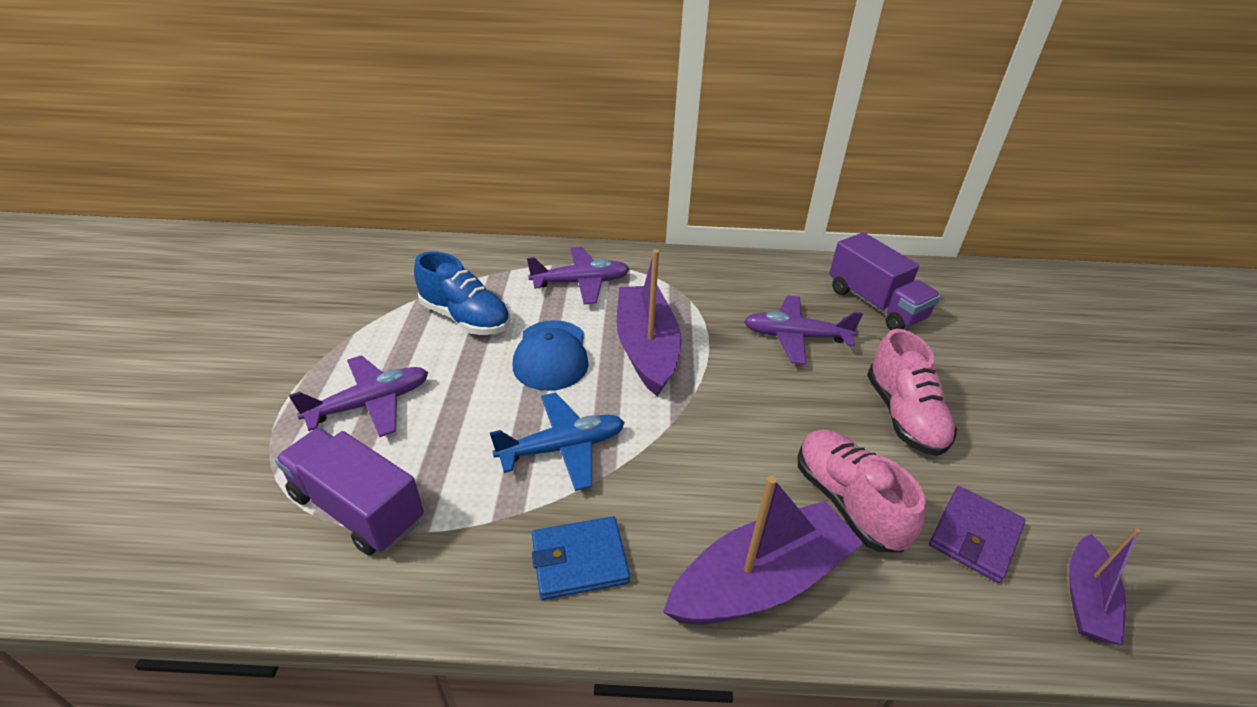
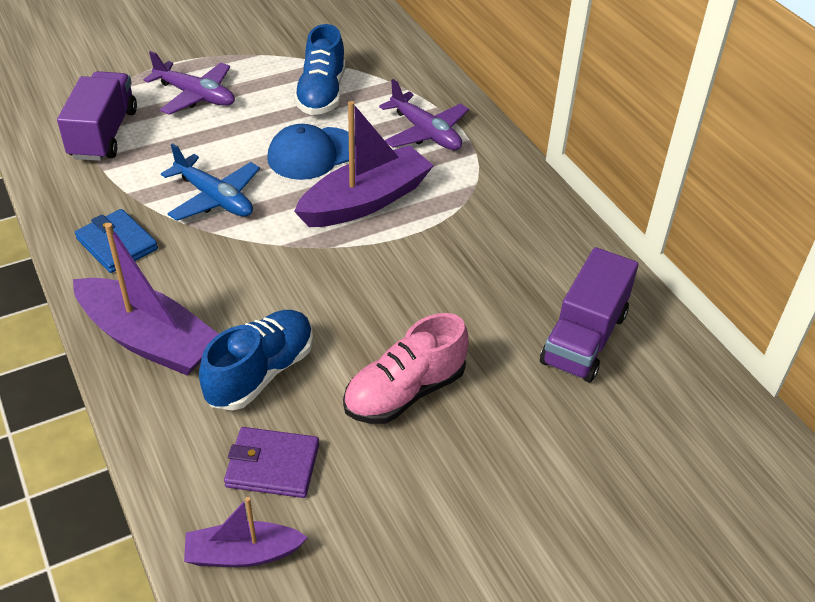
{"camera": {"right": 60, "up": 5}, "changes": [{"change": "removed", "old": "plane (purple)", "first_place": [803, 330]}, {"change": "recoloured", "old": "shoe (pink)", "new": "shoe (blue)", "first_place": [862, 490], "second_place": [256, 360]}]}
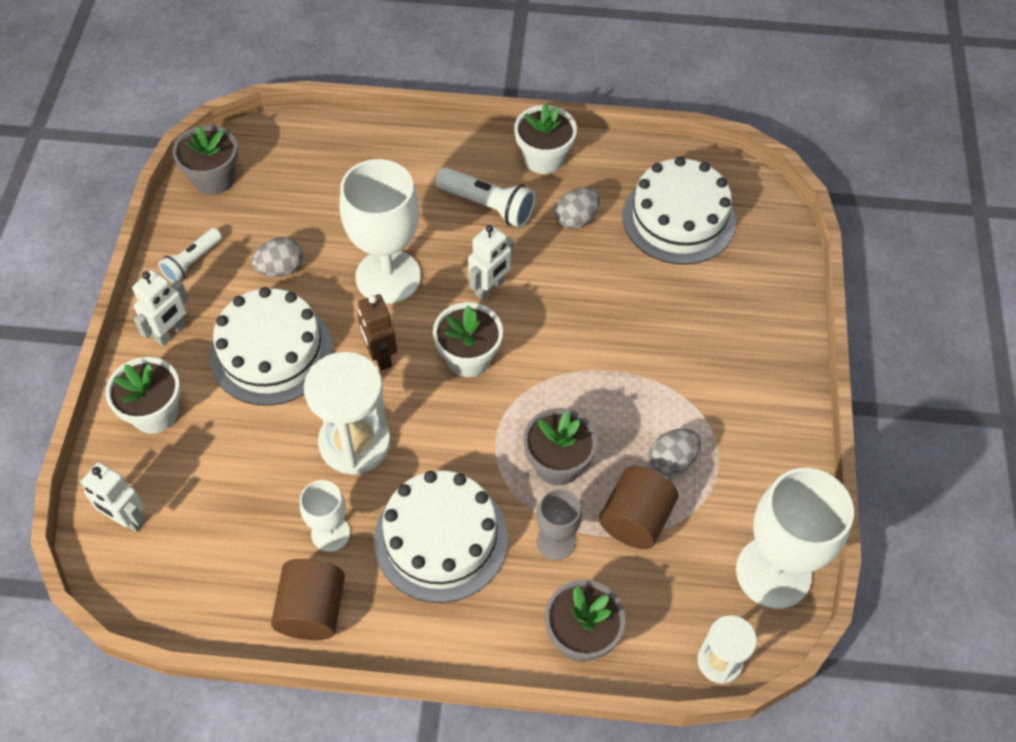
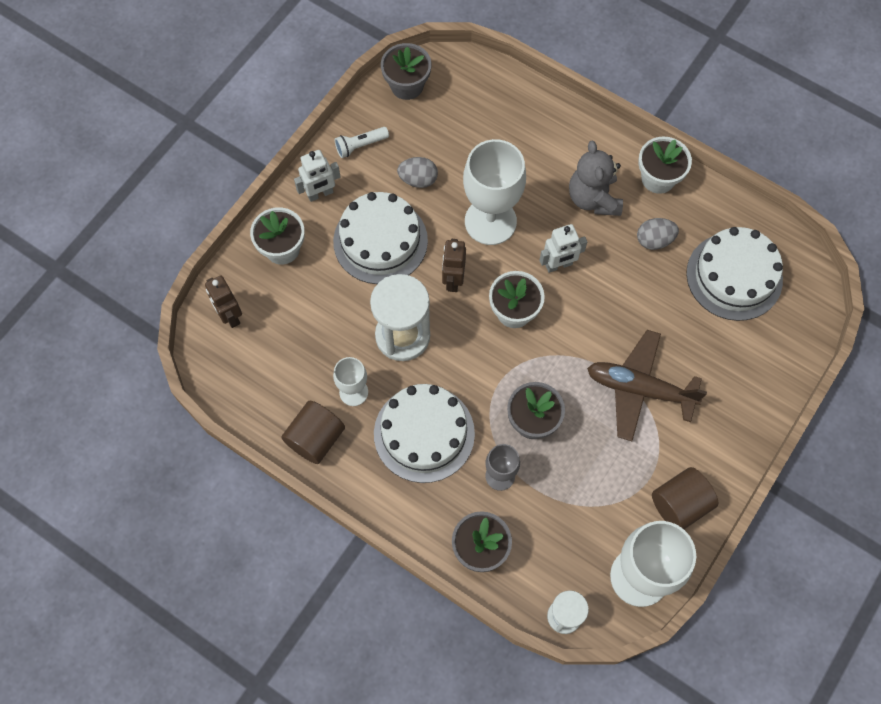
{"camera": {"right": 30, "up": 10}, "changes": [{"change": "recoloured", "old": "robot (white)", "new": "robot (brown)", "first_place": [112, 497], "second_place": [223, 302]}, {"change": "replaced", "old": "flashlight (white)", "new": "teddy bear (grey)", "first_place": [485, 197], "second_place": [596, 178]}, {"change": "moved", "old": "cylinder (brown)", "first_place": [638, 507], "second_place": [685, 498]}, {"change": "removed", "old": "egg (grey)", "first_place": [675, 452]}, {"change": "added", "new": "plane (brown)", "second_place": [647, 385]}]}
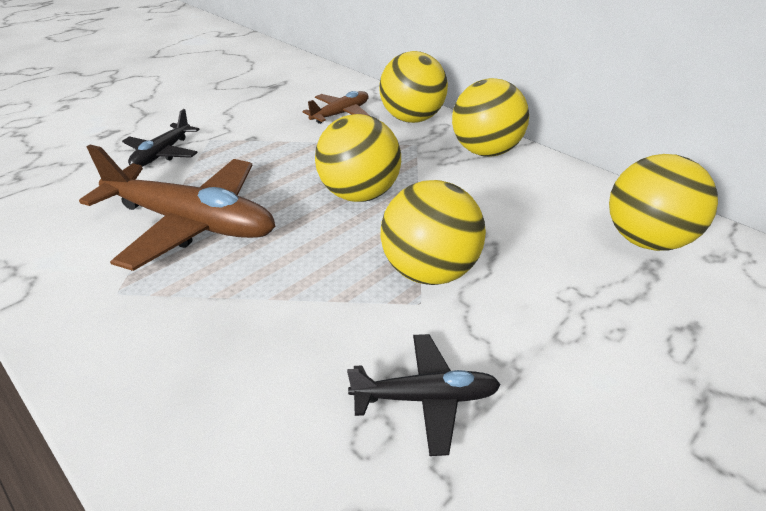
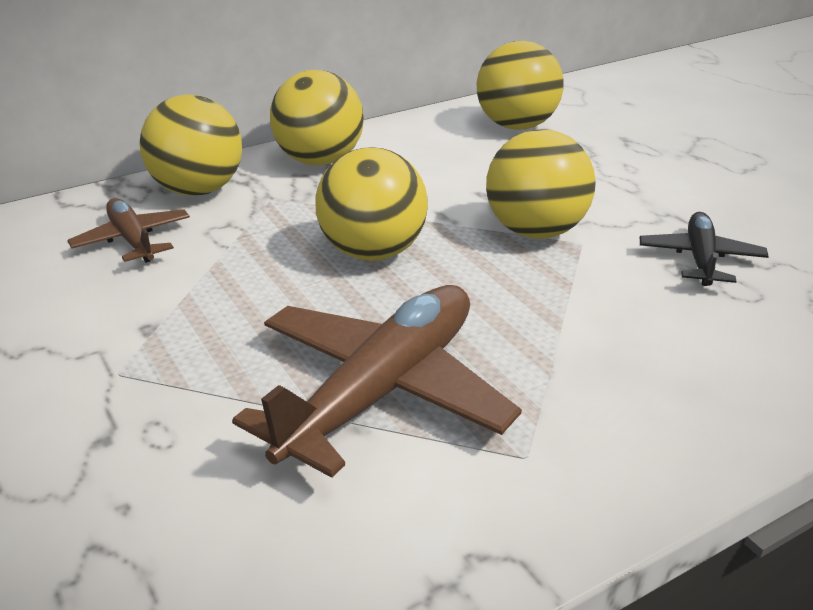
{"camera": {"right": -75, "up": -5}, "changes": [{"change": "removed", "old": "plane (black)", "first_place": [161, 138]}]}
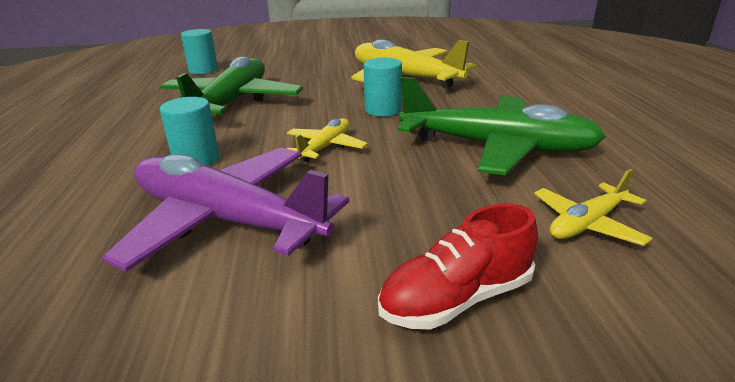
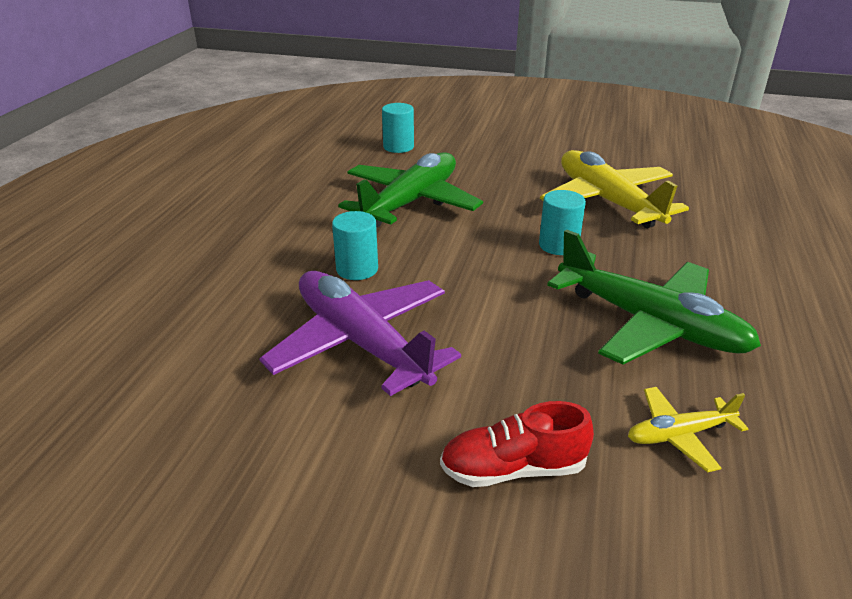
{"camera": {"right": 20, "up": 5}, "changes": [{"change": "removed", "old": "plane (yellow)", "first_place": [327, 140]}]}
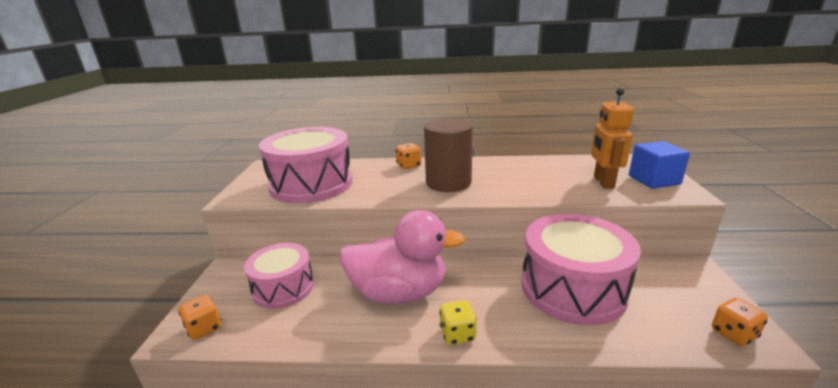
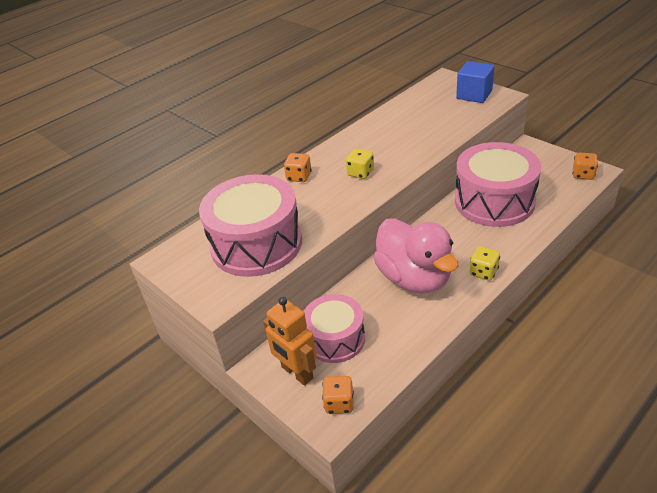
{"camera": {"right": -45, "up": 15}, "changes": [{"change": "turned", "old": "duck (pink)", "first_place": [402, 257], "second_place": [416, 255], "degrees": 105}, {"change": "replaced", "old": "cylinder (brown)", "new": "dice (yellow)", "first_place": [448, 155], "second_place": [360, 163]}, {"change": "moved", "old": "robot (orange)", "first_place": [612, 138], "second_place": [290, 341]}]}
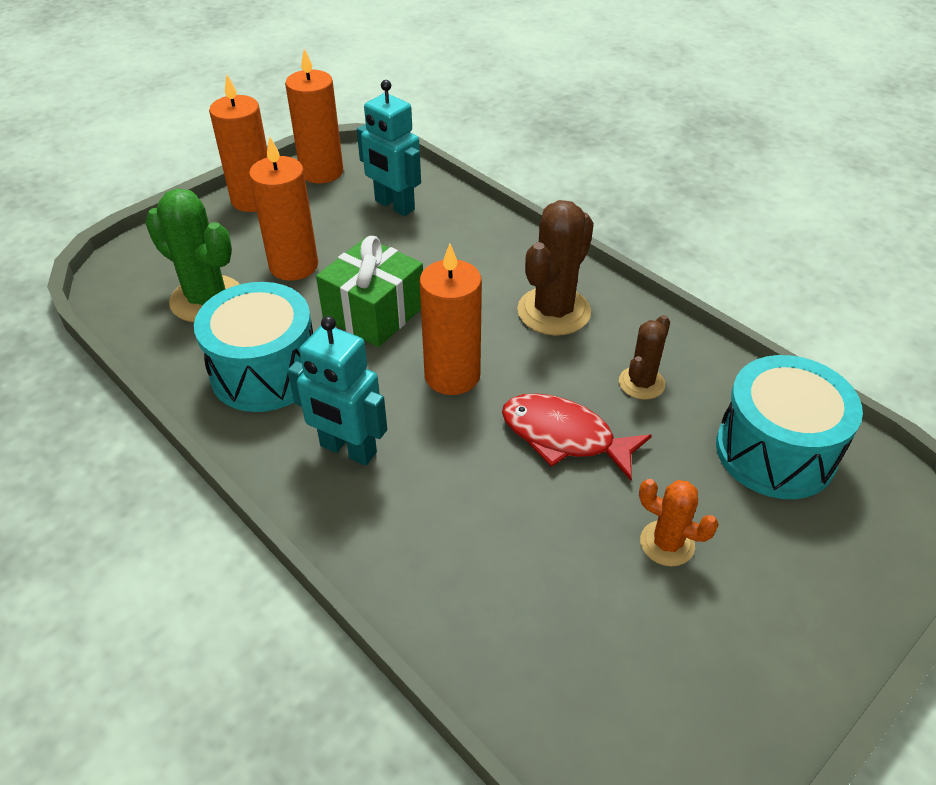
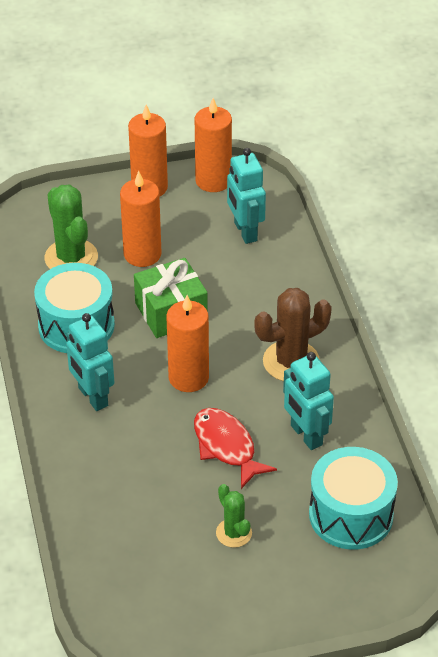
{"camera": {"right": 30, "up": 0}, "changes": [{"change": "replaced", "old": "cactus (brown)", "new": "robot (turquoise)", "first_place": [644, 357], "second_place": [308, 401]}, {"change": "recoloured", "old": "cactus (orange)", "new": "cactus (green)", "first_place": [679, 522], "second_place": [234, 516]}]}
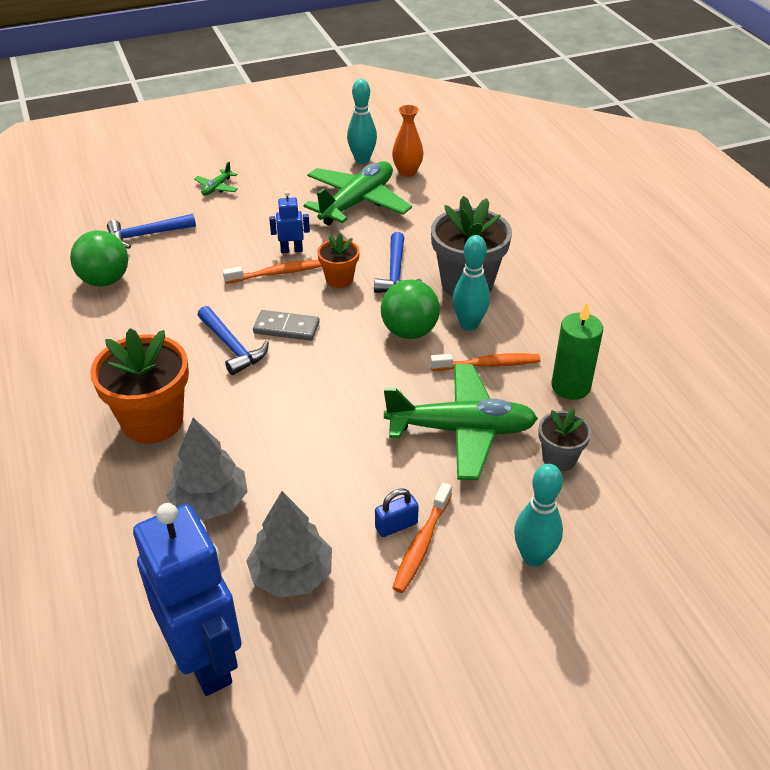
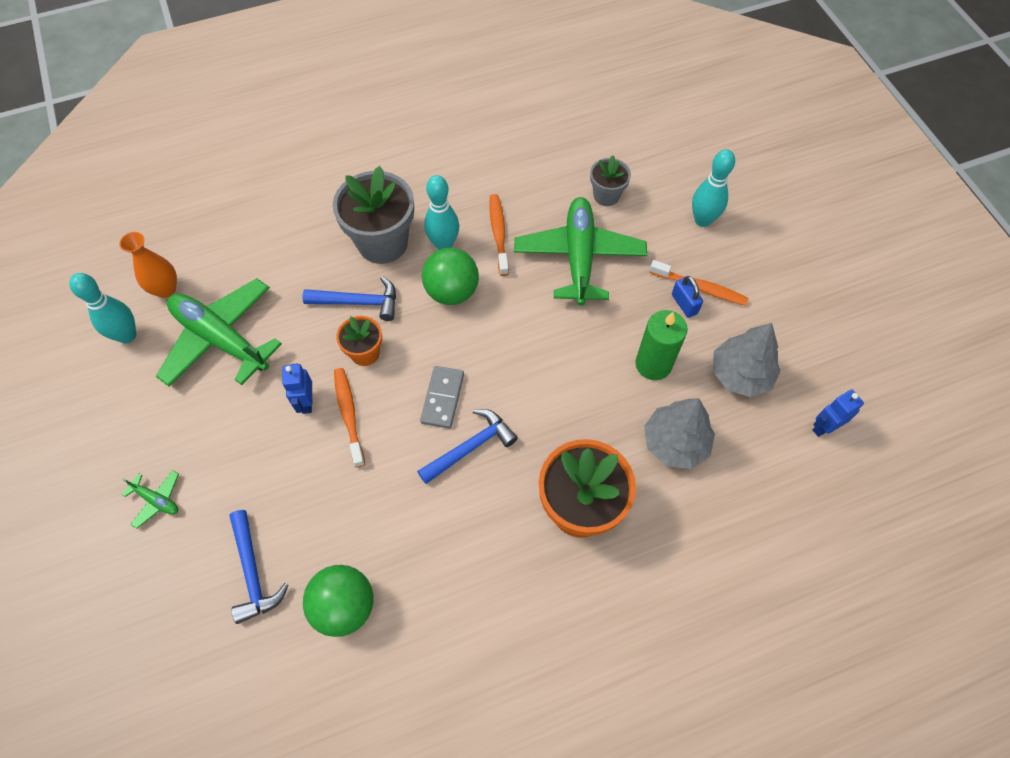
{"camera": {"right": -90, "up": 20}, "changes": [{"change": "resized", "old": "robot (blue)", "first_place": [187, 599], "second_place": [838, 413], "factor": 0.43}, {"change": "moved", "old": "candle (green)", "first_place": [577, 351], "second_place": [661, 345]}]}
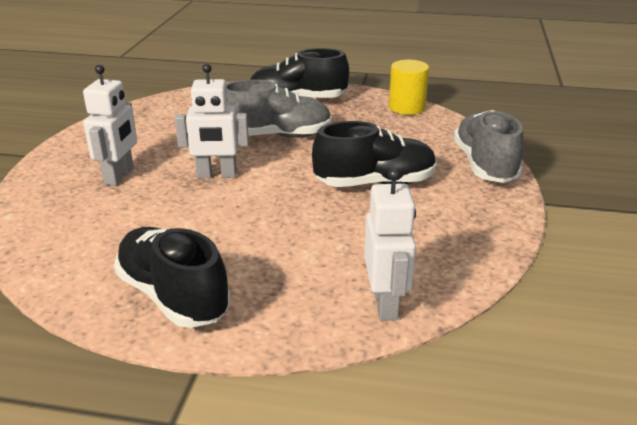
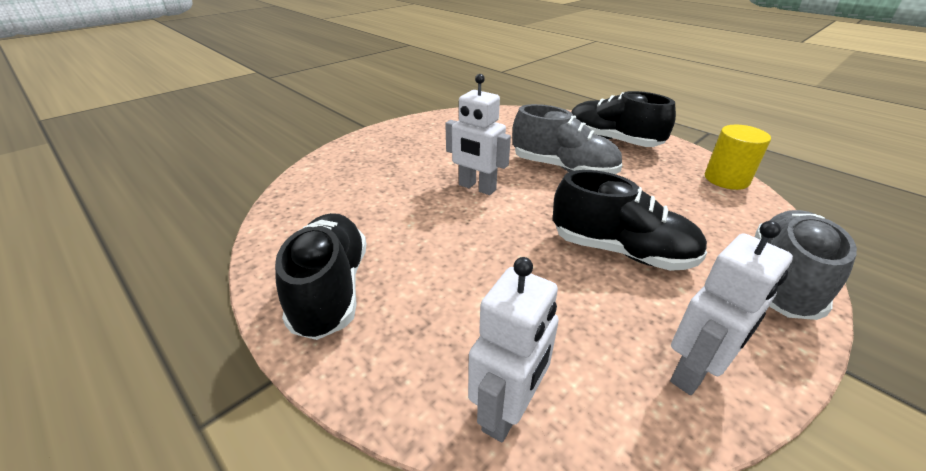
{"camera": {"right": 35, "up": 5}, "changes": [{"change": "moved", "old": "robot (white)", "first_place": [110, 125], "second_place": [731, 308]}]}
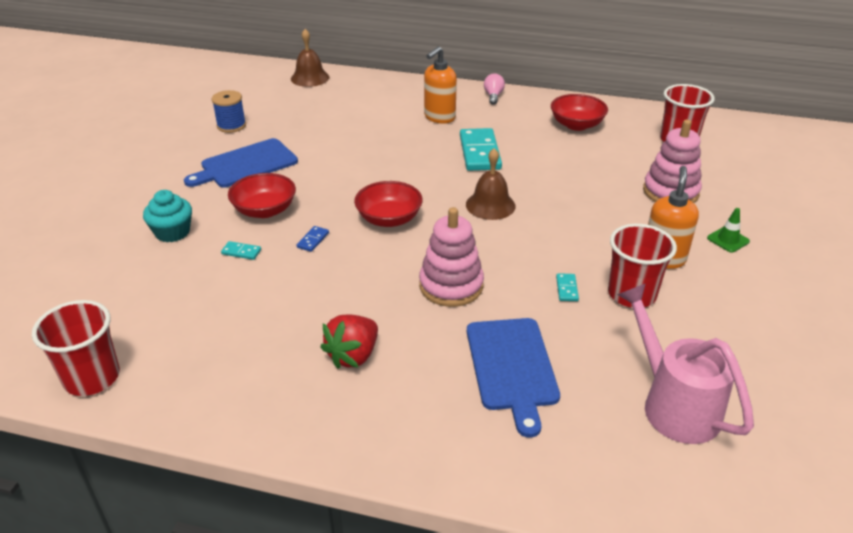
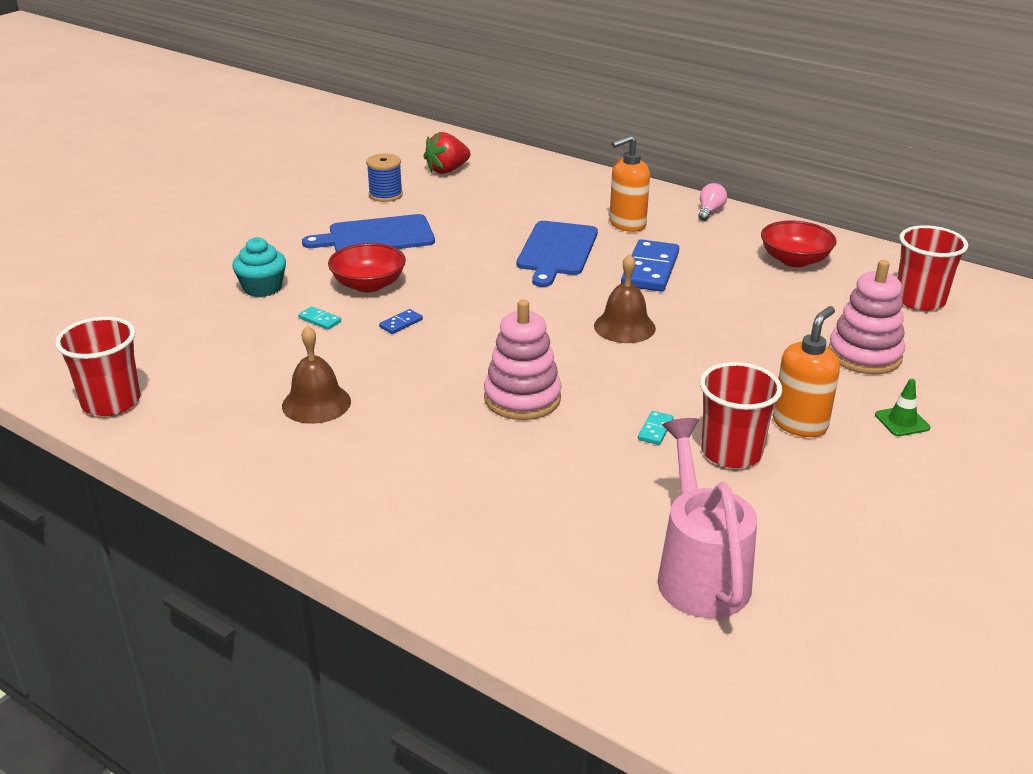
{"camera": {"right": 20, "up": -5}, "changes": [{"change": "moved", "old": "bell (brown)", "first_place": [310, 58], "second_place": [316, 374]}, {"change": "moved", "old": "strawberry (red)", "first_place": [349, 341], "second_place": [447, 153]}, {"change": "removed", "old": "bowl (red)", "first_place": [388, 204]}, {"change": "recoloured", "old": "domino (turquoise)", "new": "domino (blue)", "first_place": [481, 149], "second_place": [650, 265]}, {"change": "moved", "old": "cutting board (blue)", "first_place": [513, 378], "second_place": [557, 254]}]}
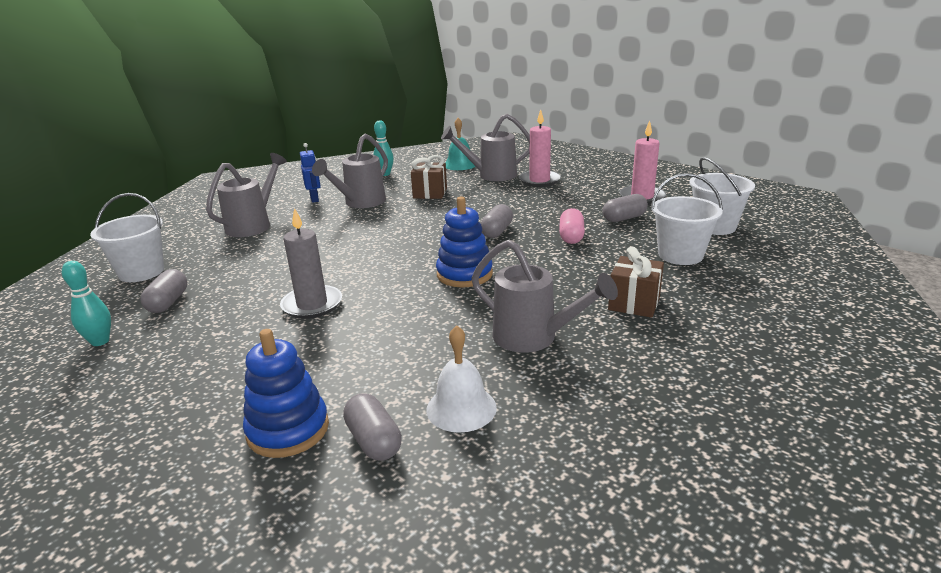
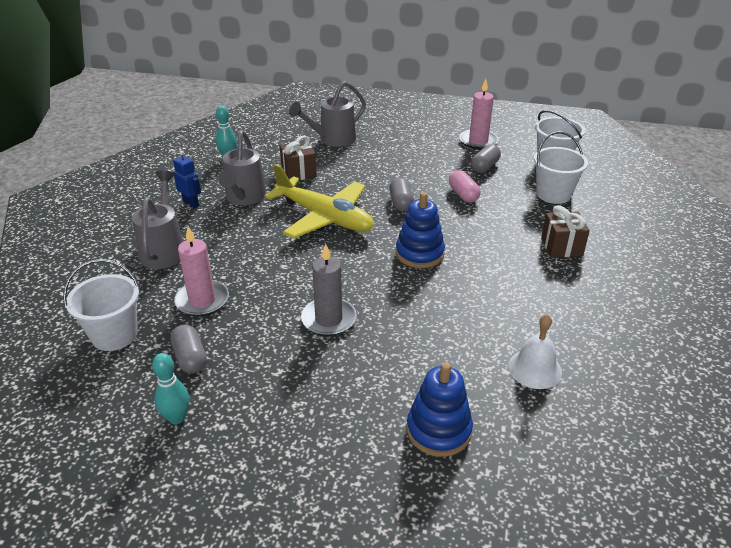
{"camera": {"right": -30, "up": 10}, "changes": [{"change": "removed", "old": "capsule (grey)", "first_place": [372, 427]}, {"change": "removed", "old": "bell (turquoise)", "first_place": [460, 144]}, {"change": "removed", "old": "watering can (grey)", "first_place": [544, 296]}, {"change": "moved", "old": "candle (pink)", "first_place": [540, 148], "second_place": [201, 271]}, {"change": "added", "new": "plane (yellow)", "second_place": [319, 201]}]}
